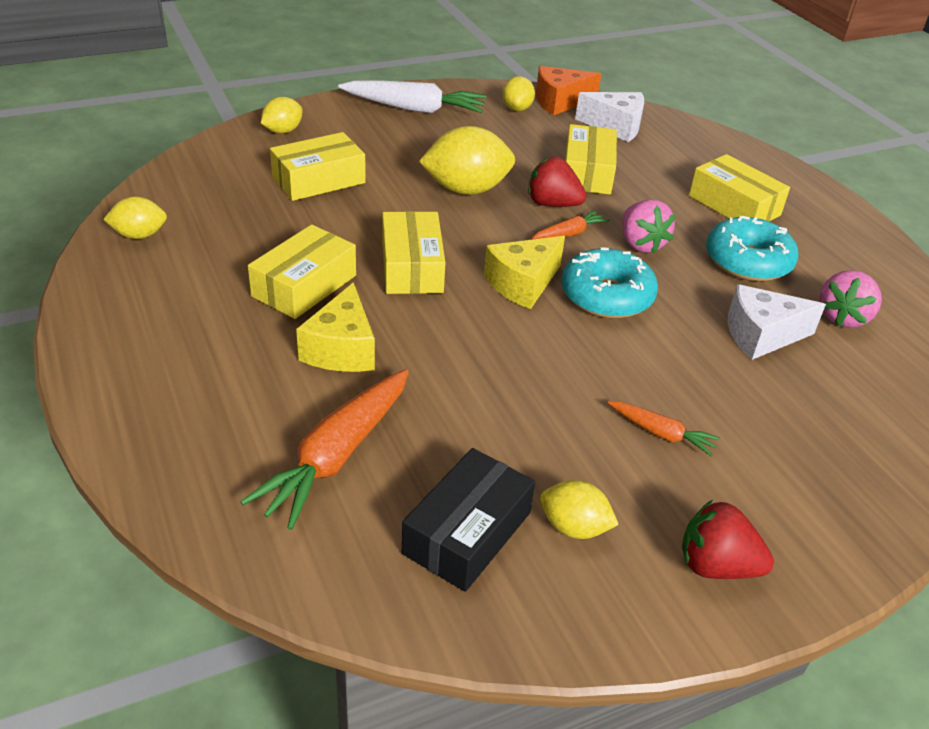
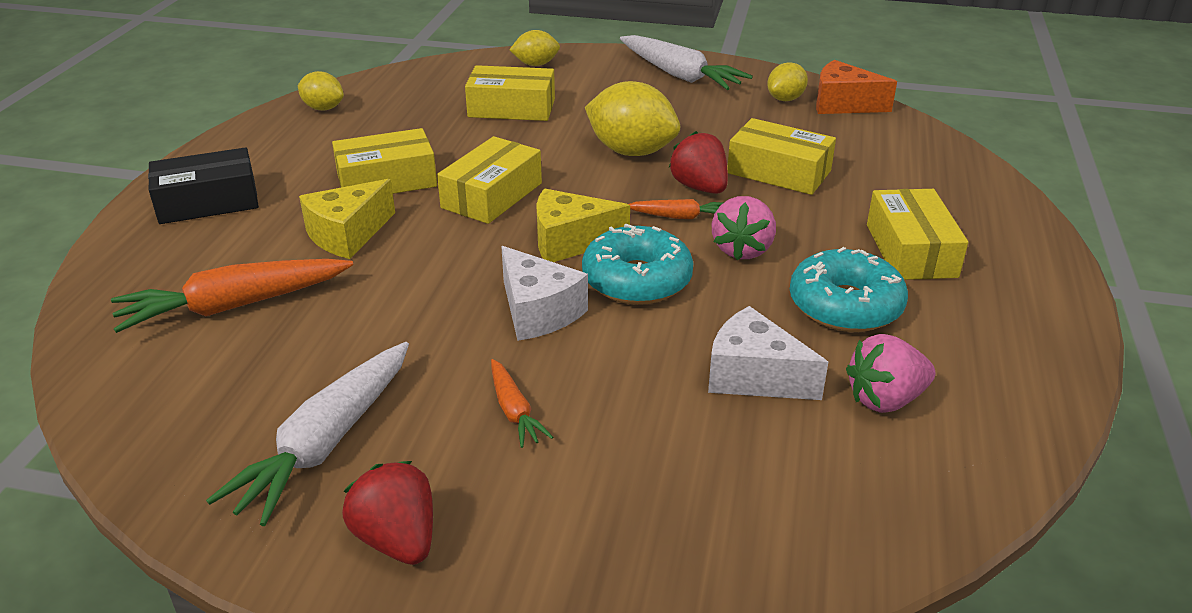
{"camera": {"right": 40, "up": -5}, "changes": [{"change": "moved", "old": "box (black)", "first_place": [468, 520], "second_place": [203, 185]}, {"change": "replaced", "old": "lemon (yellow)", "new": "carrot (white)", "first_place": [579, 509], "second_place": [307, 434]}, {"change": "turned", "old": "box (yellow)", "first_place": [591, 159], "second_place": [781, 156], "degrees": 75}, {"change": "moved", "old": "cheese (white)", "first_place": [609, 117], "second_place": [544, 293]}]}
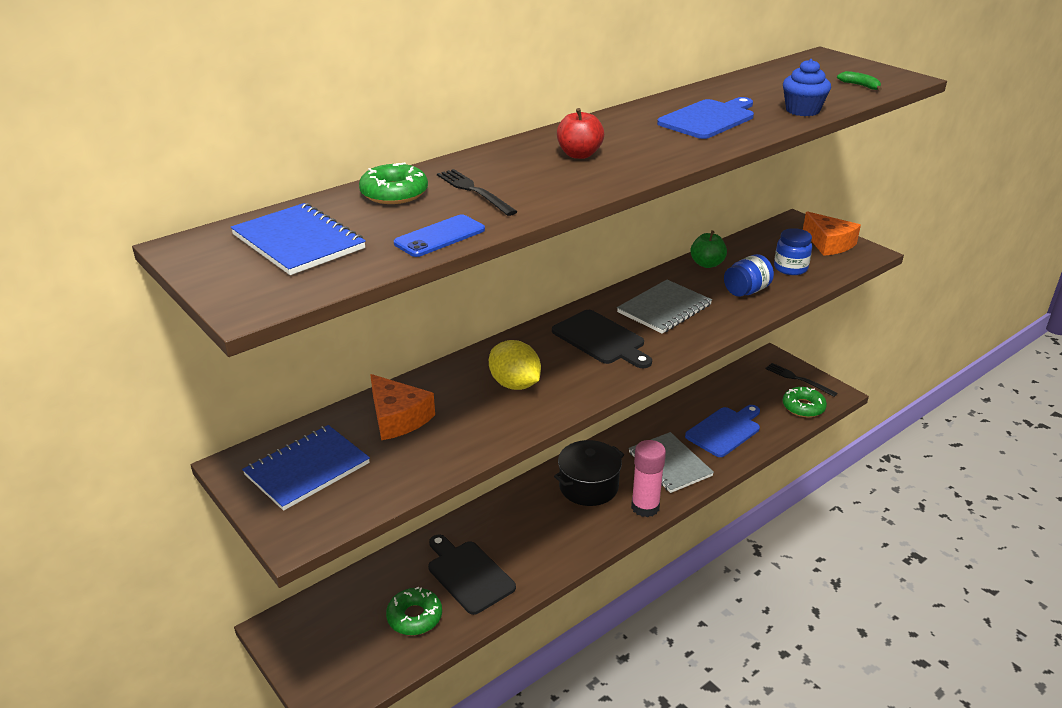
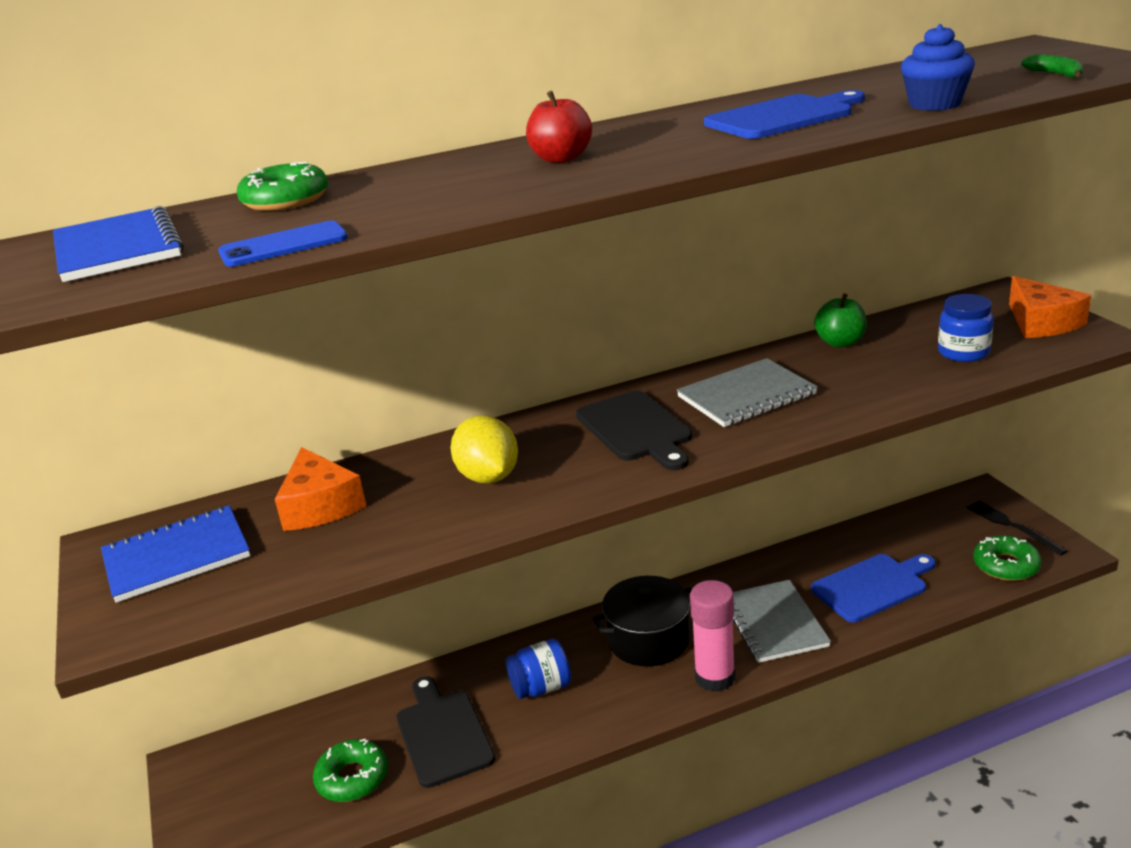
{"camera": {"right": 20, "up": -5}, "changes": [{"change": "removed", "old": "fork (black)", "first_place": [477, 192]}, {"change": "moved", "old": "jar (blue)", "first_place": [749, 275], "second_place": [538, 669]}]}
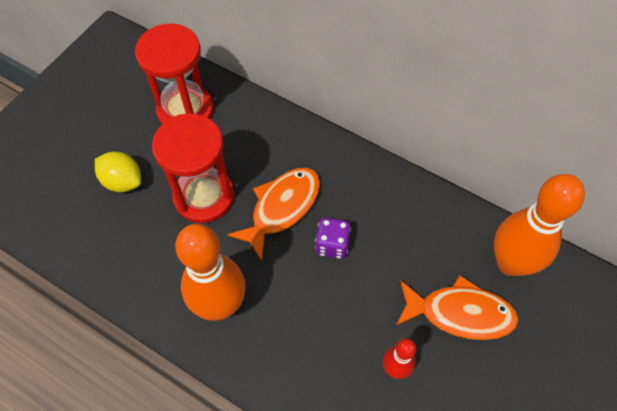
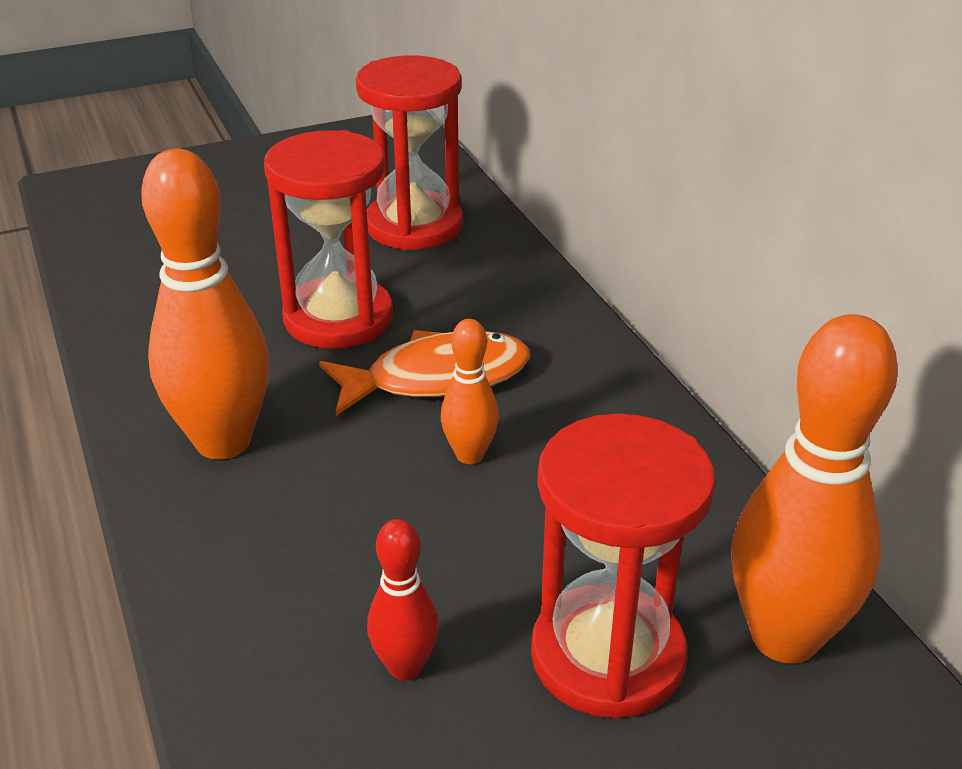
{"camera": {"right": 35, "up": -25}, "changes": [{"change": "removed", "old": "lemon (yellow)", "first_place": [118, 172]}, {"change": "replaced", "old": "dice (purple)", "new": "bowling pin (orange)", "first_place": [333, 238], "second_place": [470, 391]}, {"change": "replaced", "old": "fish (orange)", "new": "hourglass (red)", "first_place": [457, 307], "second_place": [623, 566]}]}
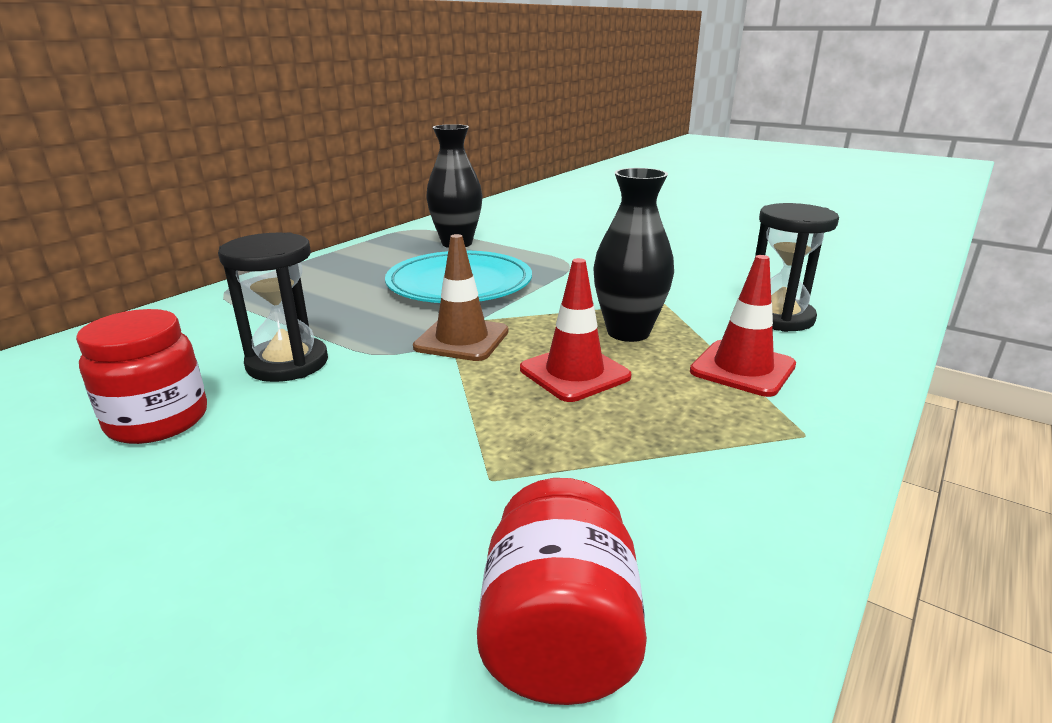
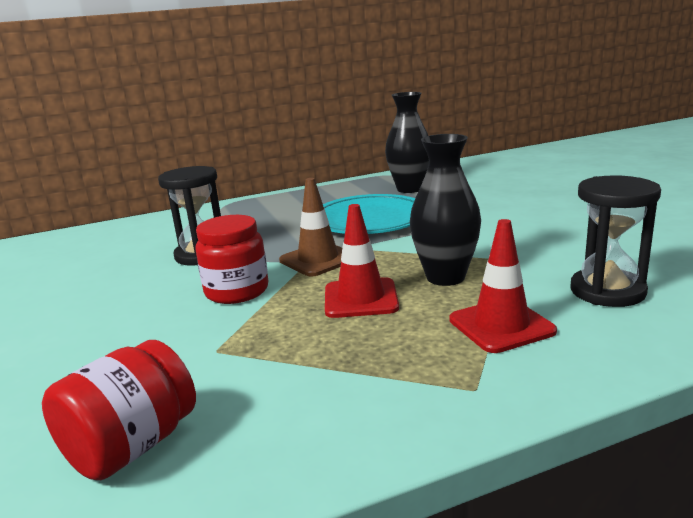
{"camera": {"right": 35, "up": -5}, "changes": [{"change": "moved", "old": "jar (red)", "first_place": [141, 376], "second_place": [231, 259]}]}
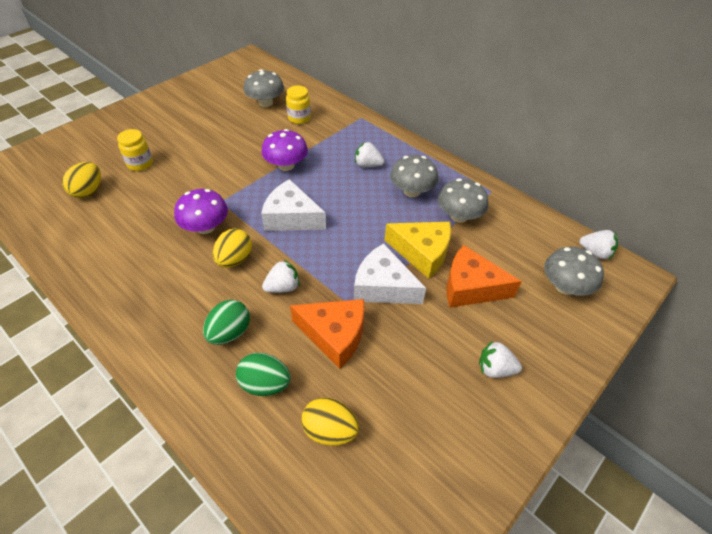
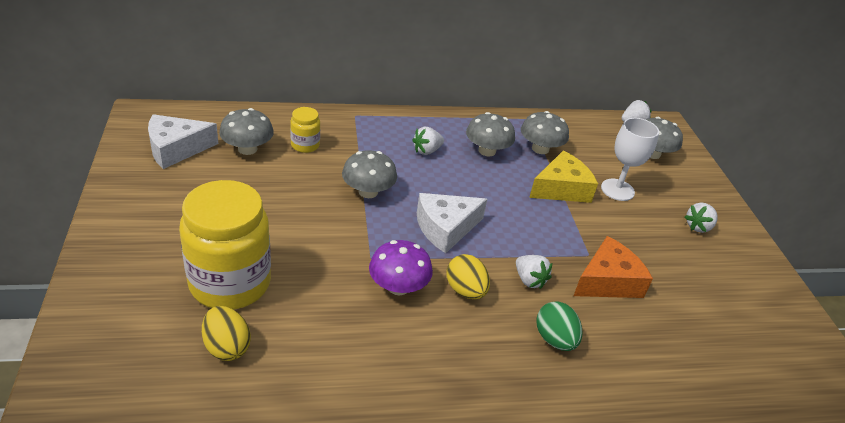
{"camera": {"right": -55, "up": -10}, "changes": [{"change": "resized", "old": "jar (yellow)", "first_place": [135, 150], "second_place": [225, 245], "factor": 2.2}, {"change": "removed", "old": "egg (green)", "first_place": [263, 374]}, {"change": "recoloured", "old": "mushroom (purple)", "new": "mushroom (grey)", "first_place": [285, 150], "second_place": [369, 174]}, {"change": "turned", "old": "strawberry (white)", "first_place": [281, 276], "second_place": [534, 272], "degrees": 135}, {"change": "removed", "old": "egg (yellow)", "first_place": [330, 421]}, {"change": "moved", "old": "cheese (white)", "first_place": [390, 273], "second_place": [183, 141]}, {"change": "replaced", "old": "cheese (orange)", "new": "goblet (white)", "first_place": [484, 276], "second_place": [630, 159]}]}
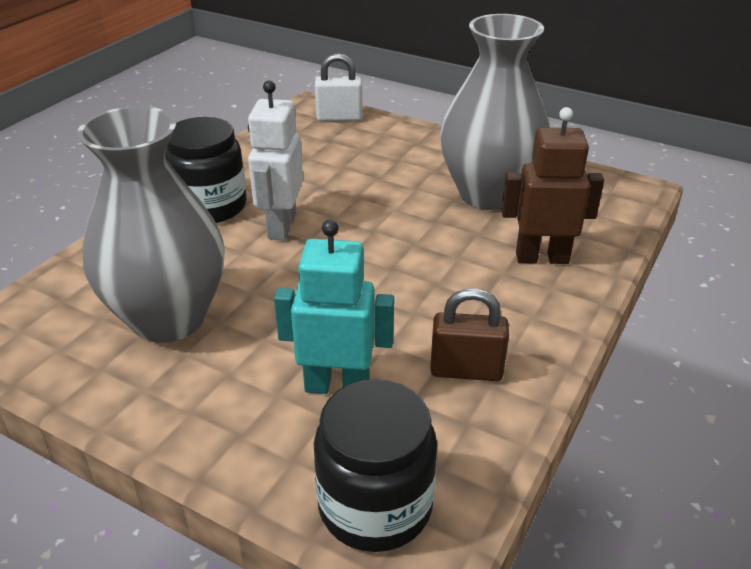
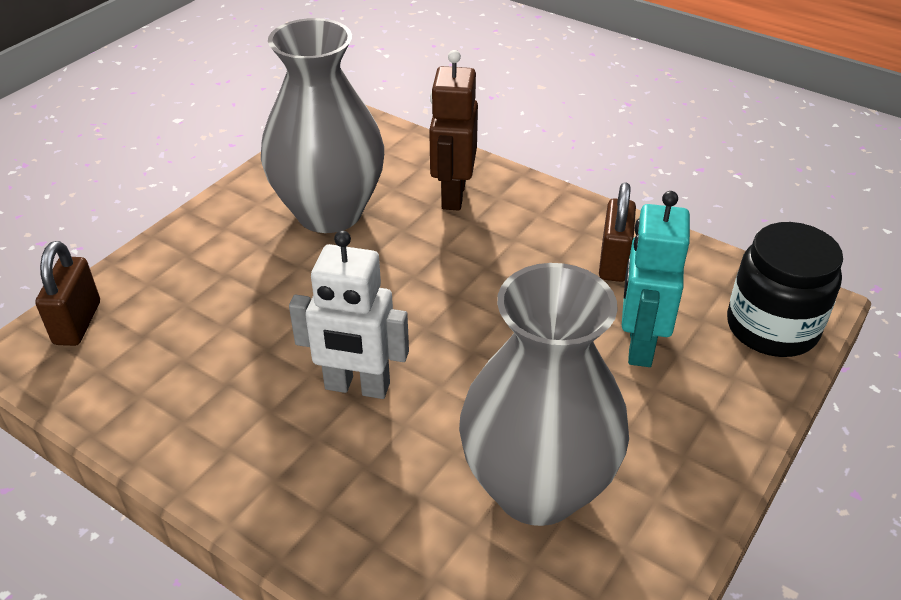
{"camera": {"right": -85, "up": 5}, "changes": [{"change": "removed", "old": "jar (black)", "first_place": [206, 170]}, {"change": "recoloured", "old": "padlock (white)", "new": "padlock (brown)", "first_place": [338, 87], "second_place": [67, 293]}]}
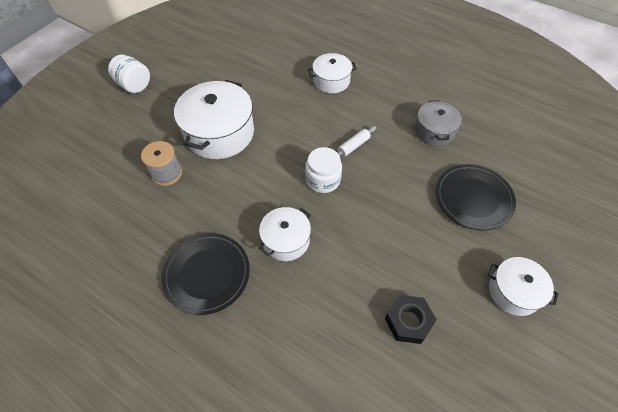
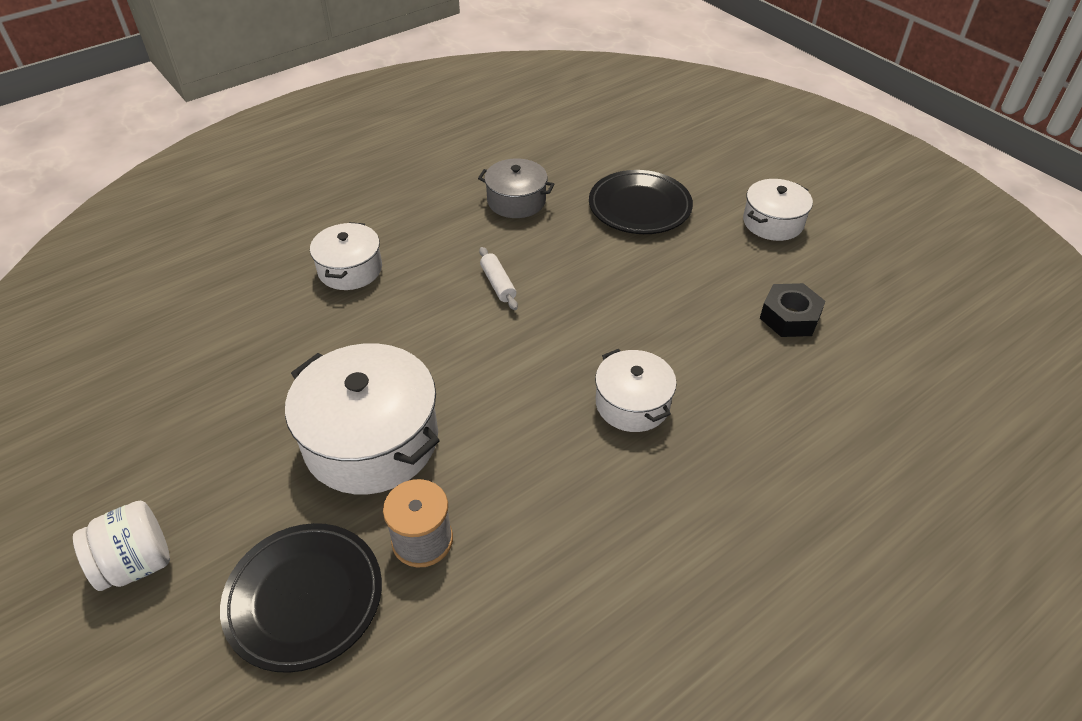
{"camera": {"right": -70, "up": -10}, "changes": [{"change": "moved", "old": "plate (black)", "first_place": [205, 274], "second_place": [301, 598]}, {"change": "removed", "old": "jar (white)", "first_place": [323, 170]}]}
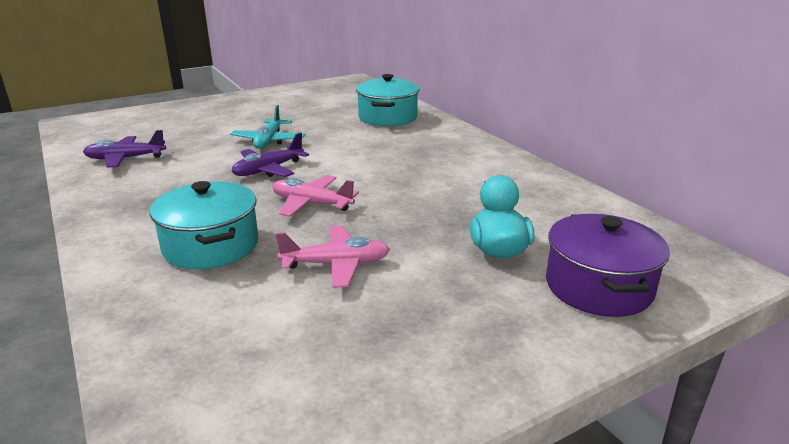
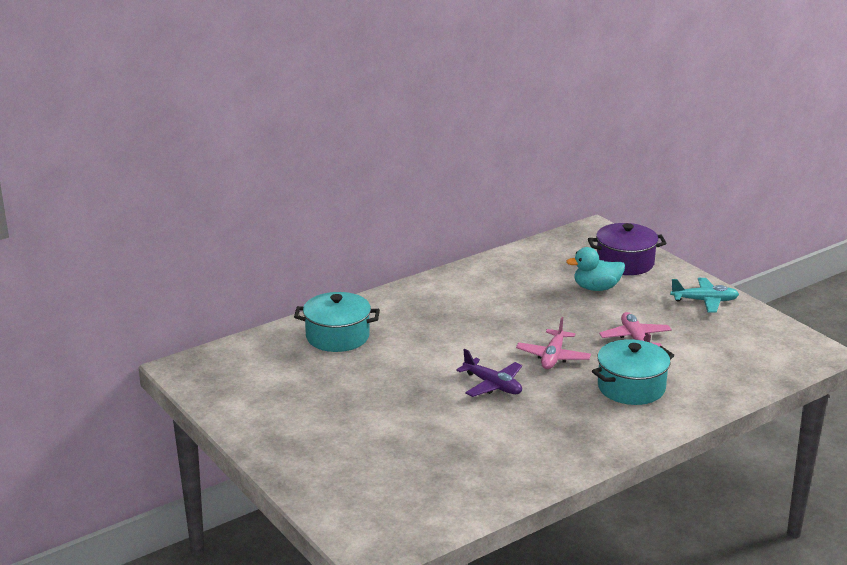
{"camera": {"right": -95, "up": 0}, "changes": [{"change": "removed", "old": "plane (purple)", "first_place": [124, 149]}, {"change": "moved", "old": "plane (turquoise)", "first_place": [268, 127], "second_place": [704, 295]}]}
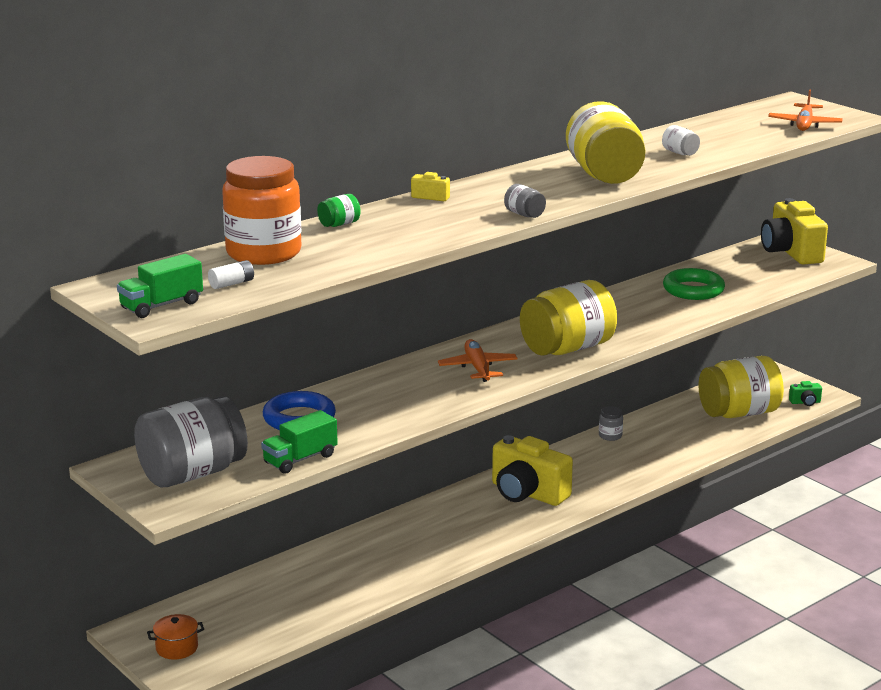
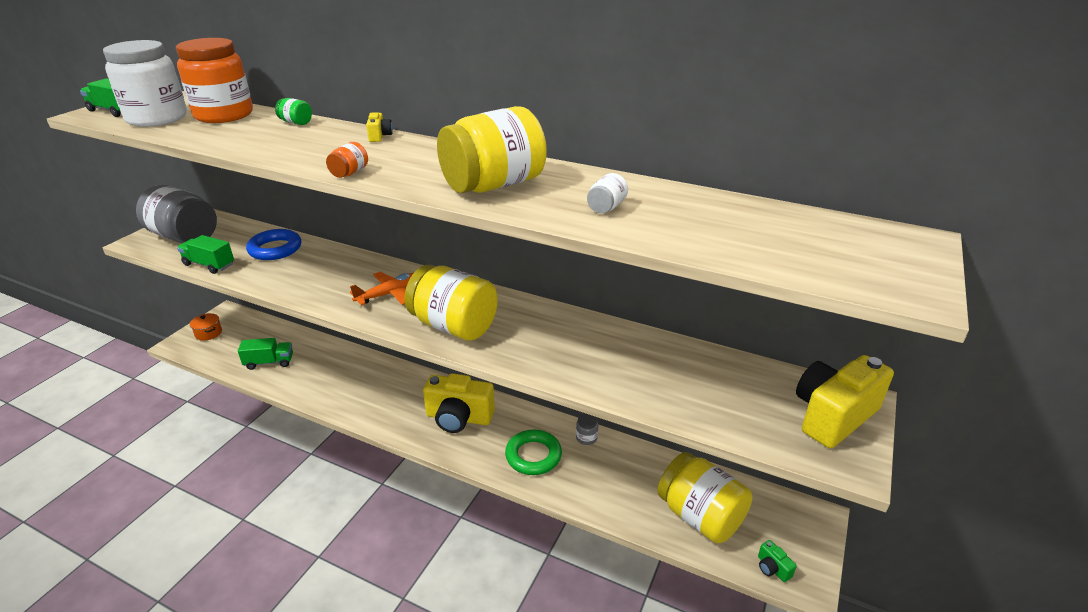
{"camera": {"right": 65, "up": 10}, "changes": [{"change": "replaced", "old": "battery (white)", "new": "jar (white)", "first_place": [231, 274], "second_place": [145, 83]}, {"change": "turned", "old": "camera (yellow)", "first_place": [532, 470], "second_place": [459, 403], "degrees": -90}, {"change": "recoloured", "old": "jar (grey)", "new": "jar (orange)", "first_place": [525, 201], "second_place": [347, 160]}, {"change": "moved", "old": "ring (green)", "first_place": [694, 284], "second_place": [533, 452]}, {"change": "removed", "old": "plane (orange)", "first_place": [805, 110]}, {"change": "added", "new": "truck (green)", "second_place": [265, 354]}]}
